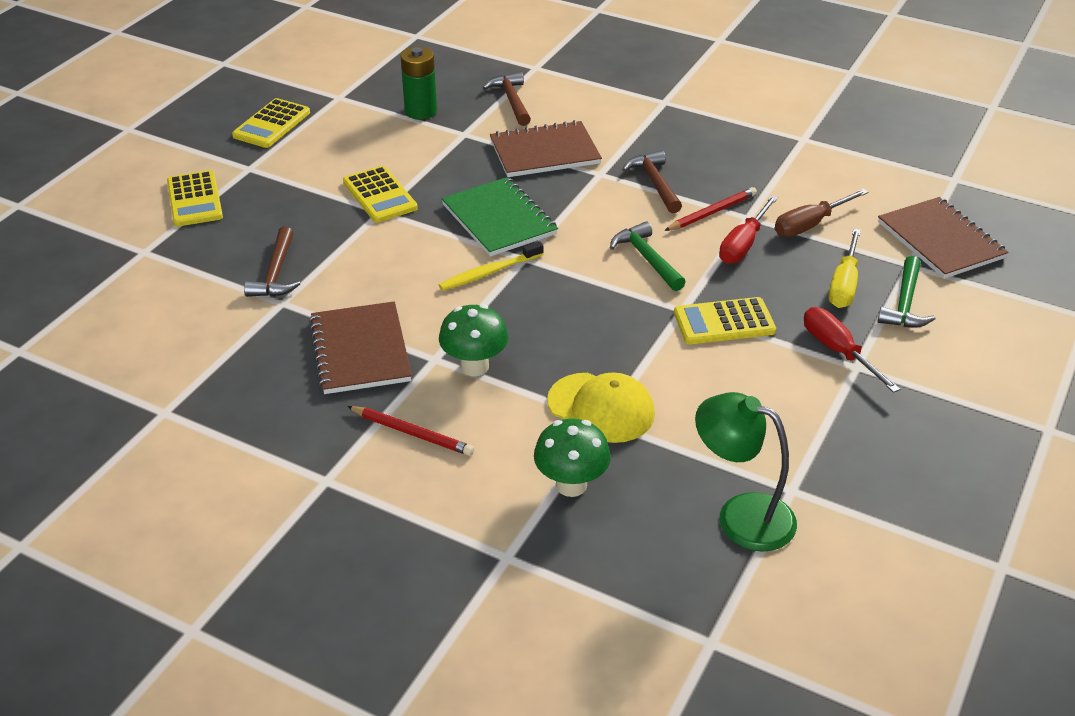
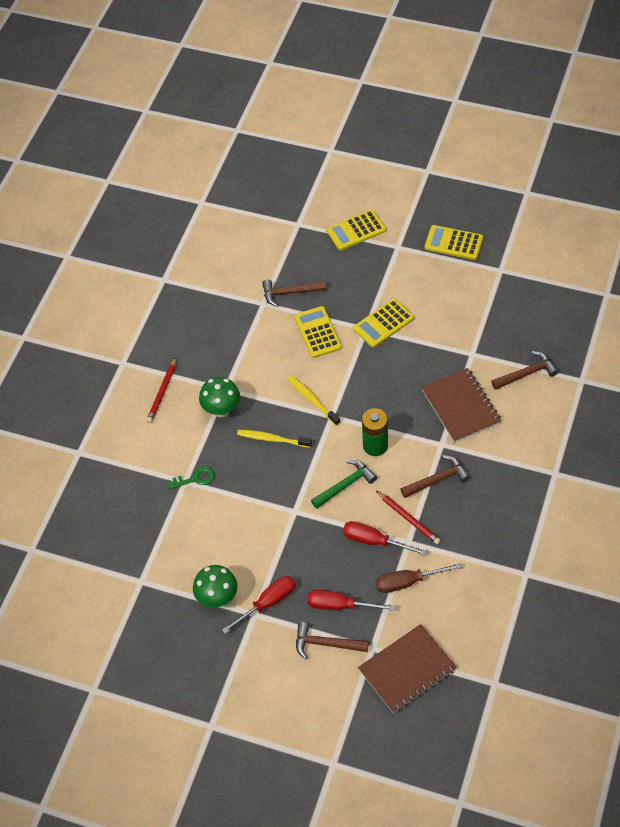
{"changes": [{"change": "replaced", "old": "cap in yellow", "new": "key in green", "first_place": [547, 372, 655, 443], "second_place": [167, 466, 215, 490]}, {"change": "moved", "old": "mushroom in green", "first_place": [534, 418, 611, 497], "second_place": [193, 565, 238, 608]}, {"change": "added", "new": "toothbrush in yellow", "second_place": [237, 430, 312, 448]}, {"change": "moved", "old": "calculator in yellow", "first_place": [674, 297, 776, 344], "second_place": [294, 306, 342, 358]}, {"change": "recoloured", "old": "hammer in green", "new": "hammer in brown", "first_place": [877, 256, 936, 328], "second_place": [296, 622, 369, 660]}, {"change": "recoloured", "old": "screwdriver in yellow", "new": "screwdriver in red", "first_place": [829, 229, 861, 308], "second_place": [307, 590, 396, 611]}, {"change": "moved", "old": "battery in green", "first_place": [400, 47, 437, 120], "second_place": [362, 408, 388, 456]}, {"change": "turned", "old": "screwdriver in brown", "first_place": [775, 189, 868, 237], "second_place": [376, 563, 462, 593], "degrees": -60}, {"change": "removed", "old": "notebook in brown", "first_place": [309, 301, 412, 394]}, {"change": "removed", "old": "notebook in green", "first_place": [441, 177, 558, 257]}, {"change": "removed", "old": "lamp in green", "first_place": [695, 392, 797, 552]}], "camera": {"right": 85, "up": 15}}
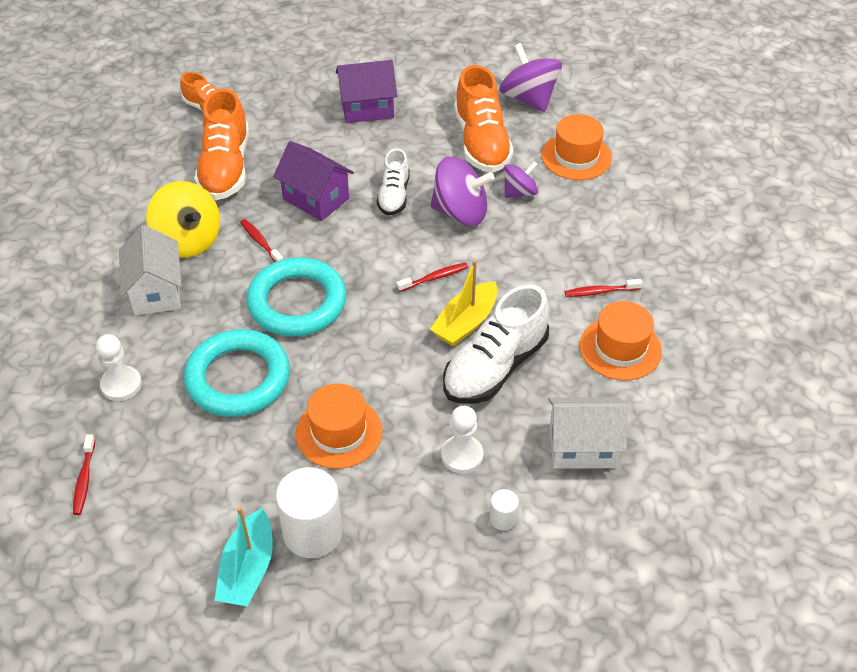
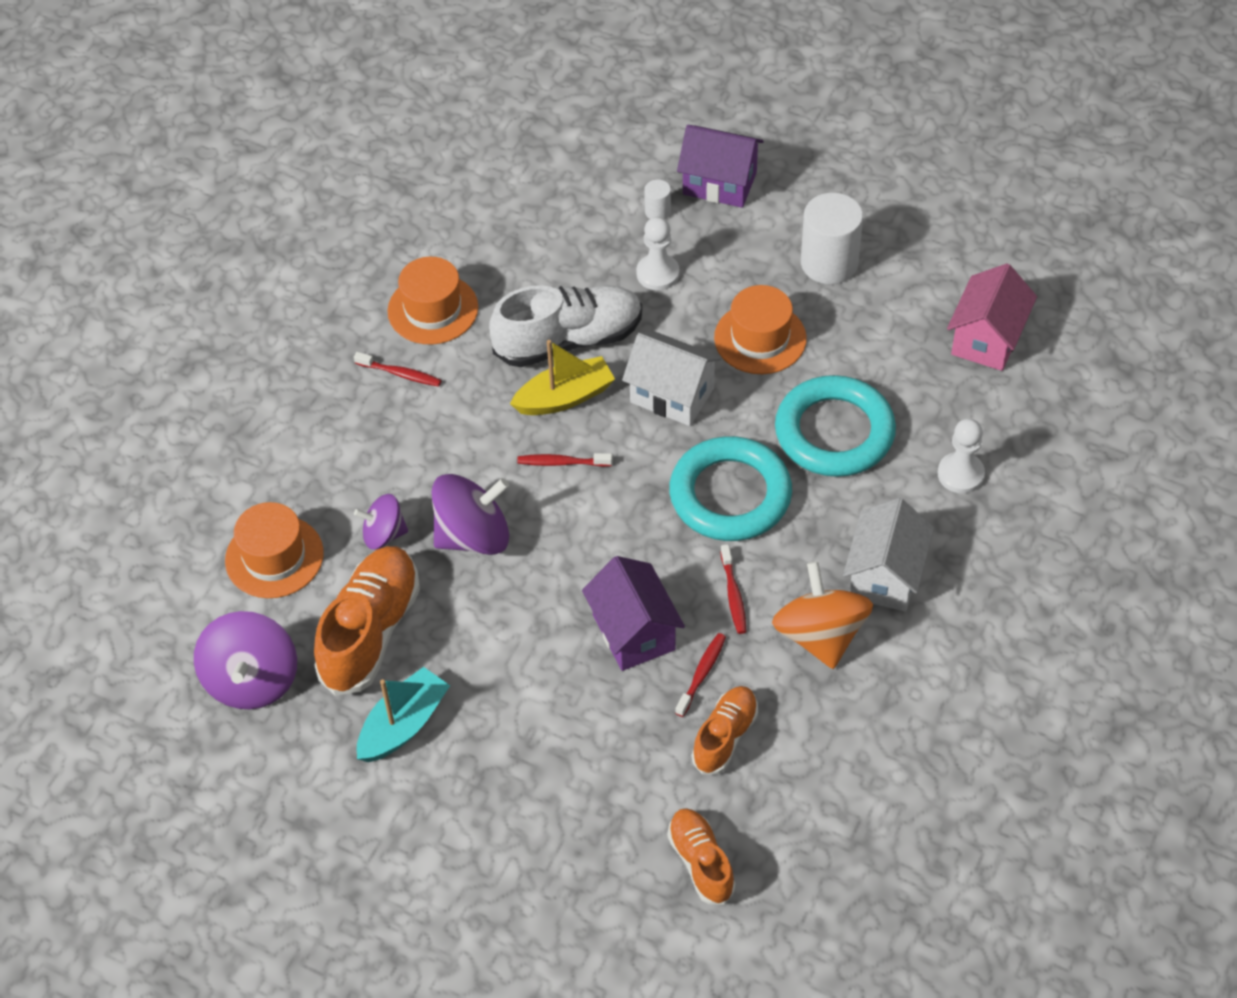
{"changes": [{"change": "moved", "old": "boat in turquoise", "first_place": [215, 507, 273, 606], "second_place": [357, 667, 450, 762]}, {"change": "turned", "old": "spinning top in purple", "first_place": [430, 157, 494, 226], "second_place": [432, 474, 509, 555], "degrees": 120}, {"change": "moved", "old": "house in white", "first_place": [548, 397, 627, 469], "second_place": [622, 331, 722, 426]}, {"change": "moved", "old": "toothbrush in red", "first_place": [73, 434, 95, 515], "second_place": [675, 633, 726, 717]}, {"change": "moved", "old": "house in purple", "first_place": [336, 60, 397, 123], "second_place": [677, 125, 764, 208]}, {"change": "resized", "old": "shoe in orange", "first_place": [194, 88, 249, 200], "second_place": [692, 686, 758, 775], "factor": 0.59}, {"change": "recoloured", "old": "spinning top in yellow", "new": "spinning top in orange", "first_place": [146, 181, 220, 257], "second_place": [772, 561, 873, 669]}, {"change": "added", "new": "house in pink", "second_place": [947, 263, 1037, 371]}, {"change": "removed", "old": "shoe in white", "first_place": [377, 148, 410, 216]}], "camera": {"right": -150, "up": 5}}
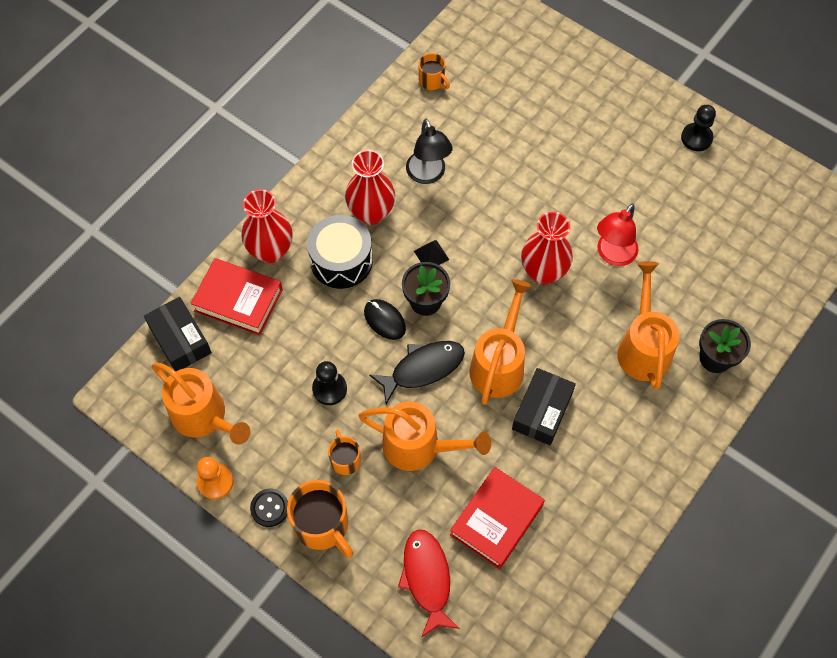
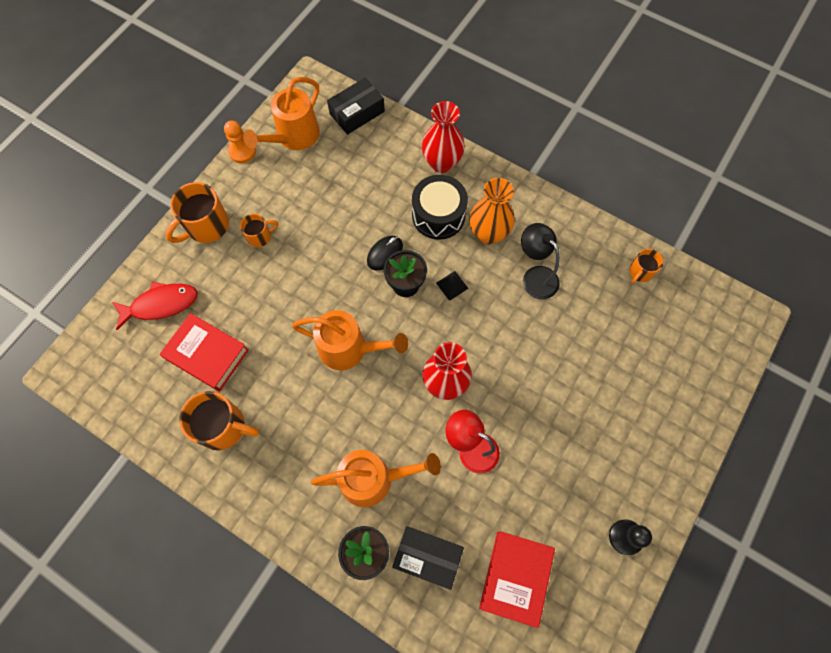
{"changes": [{"change": "added", "new": "mug in orange", "second_place": [179, 391, 259, 450]}, {"change": "moved", "old": "box in black", "first_place": [512, 368, 576, 445], "second_place": [392, 526, 464, 590]}, {"change": "recoloured", "old": "vase in red", "new": "vase in orange", "first_place": [345, 150, 395, 225], "second_place": [470, 178, 515, 245]}, {"change": "moved", "old": "book in red", "first_place": [191, 258, 283, 336], "second_place": [479, 531, 555, 628]}, {"change": "turned", "old": "lamp in black", "first_place": [406, 119, 453, 184], "second_place": [521, 223, 560, 299], "degrees": 75}, {"change": "removed", "old": "button in black", "first_place": [250, 489, 288, 527]}, {"change": "removed", "old": "pawn in black", "first_place": [312, 361, 347, 405]}, {"change": "removed", "old": "watering can in orange", "first_place": [359, 401, 491, 471]}, {"change": "removed", "old": "fish in black", "first_place": [369, 341, 465, 404]}], "camera": {"right": 85, "up": 5}}
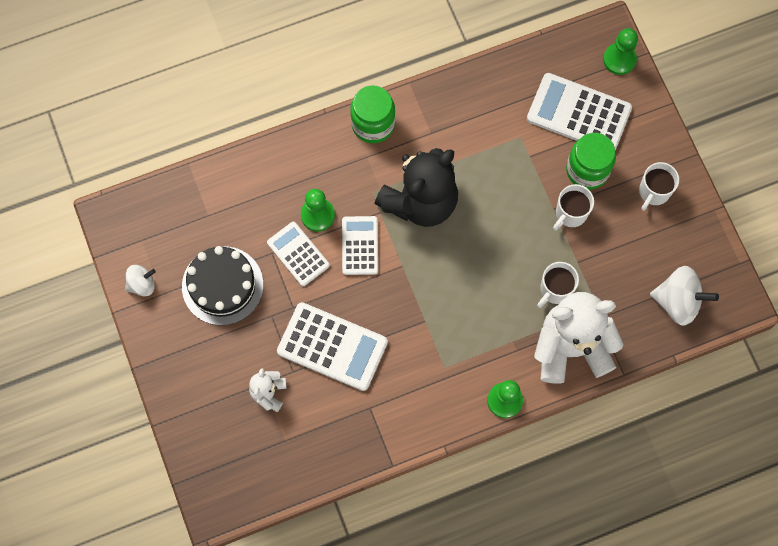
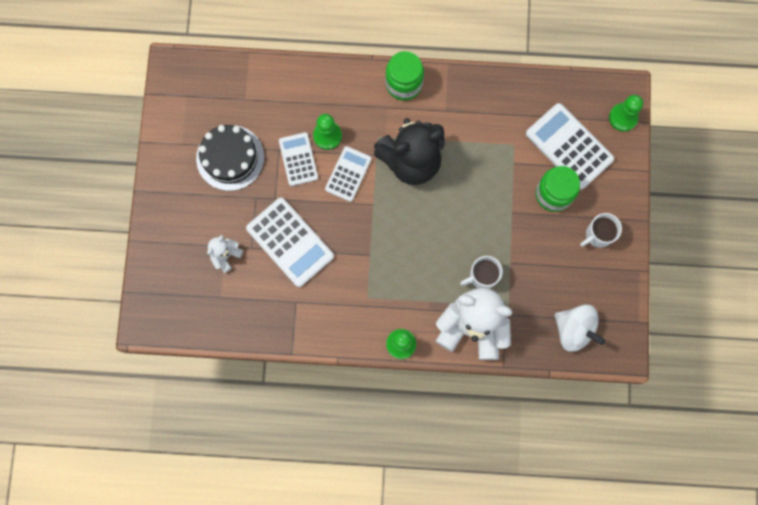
{"changes": [{"change": "removed", "old": "spinning top in white", "first_place": [125, 265, 156, 296]}, {"change": "removed", "old": "mug in white", "first_place": [553, 184, 594, 231]}], "camera": {"right": 25, "up": 5}}
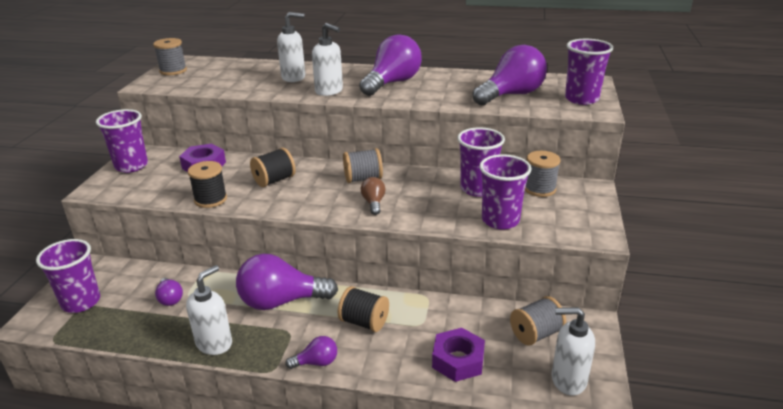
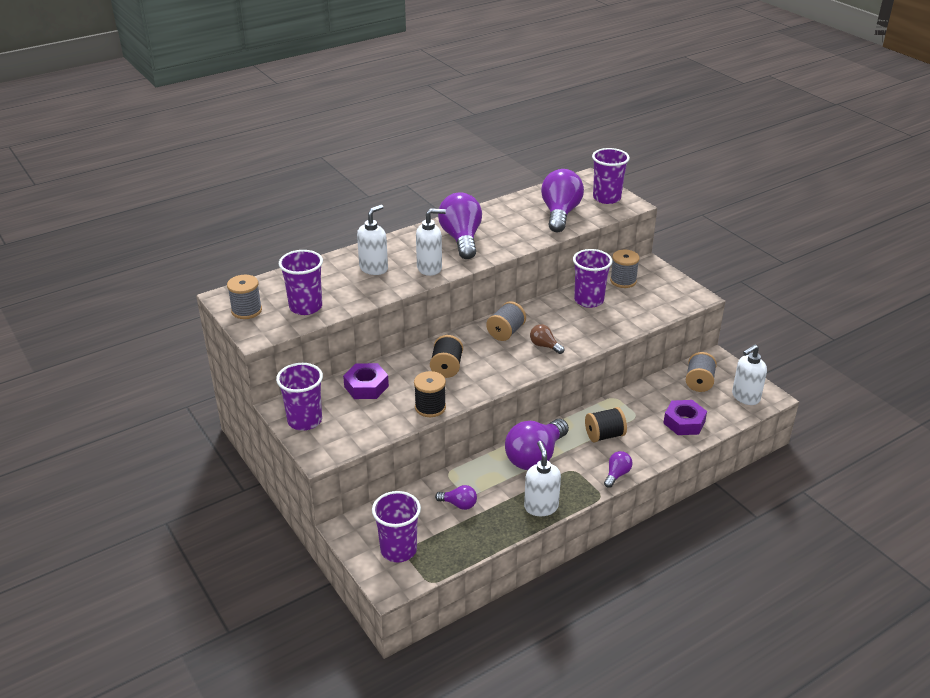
{"changes": [{"change": "moved", "old": "cup in purple", "first_place": [479, 154, 531, 230], "second_place": [279, 250, 323, 315]}], "camera": {"right": -45, "up": 5}}
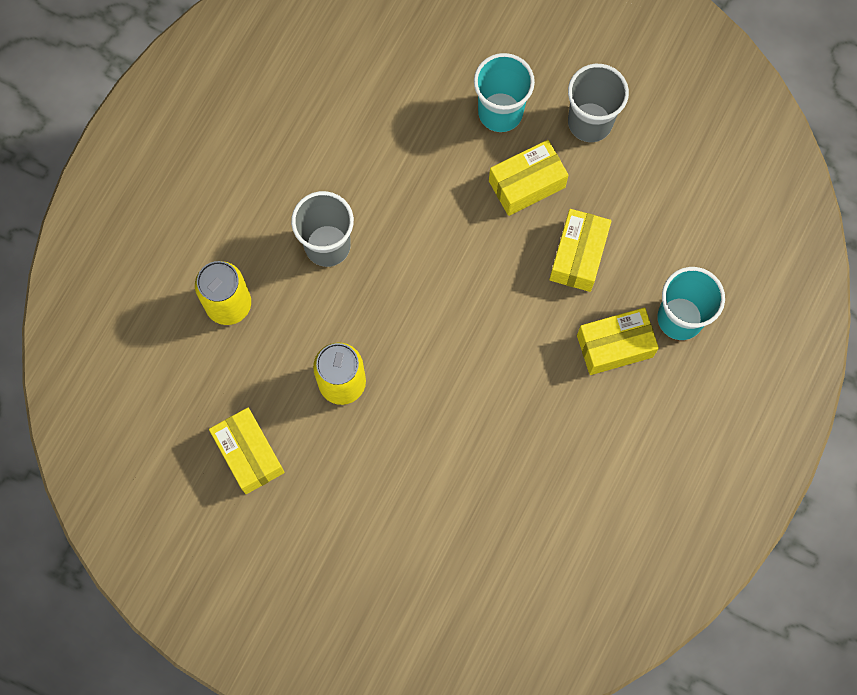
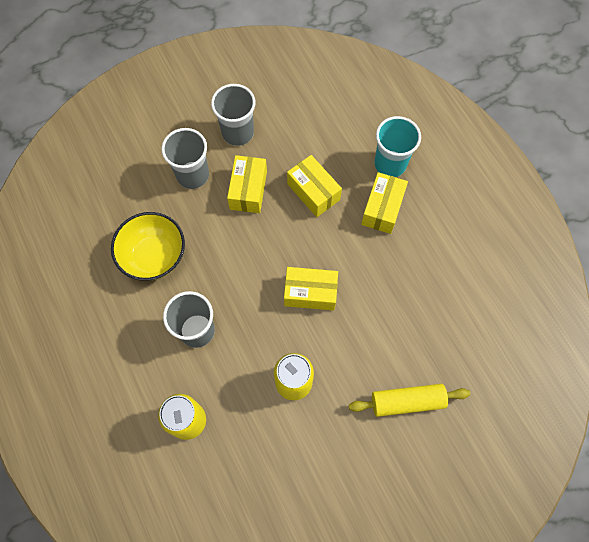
{"changes": [{"change": "added", "new": "bowl in yellow", "second_place": [111, 212, 185, 281]}, {"change": "recoloured", "old": "cup in turquoise", "new": "cup in grey", "first_place": [474, 53, 535, 132], "second_place": [161, 128, 209, 189]}, {"change": "moved", "old": "box in yellow", "first_place": [209, 408, 285, 494], "second_place": [284, 267, 338, 311]}, {"change": "added", "new": "rolling pin in yellow", "second_place": [349, 384, 470, 417]}], "camera": {"right": -55, "up": -5}}
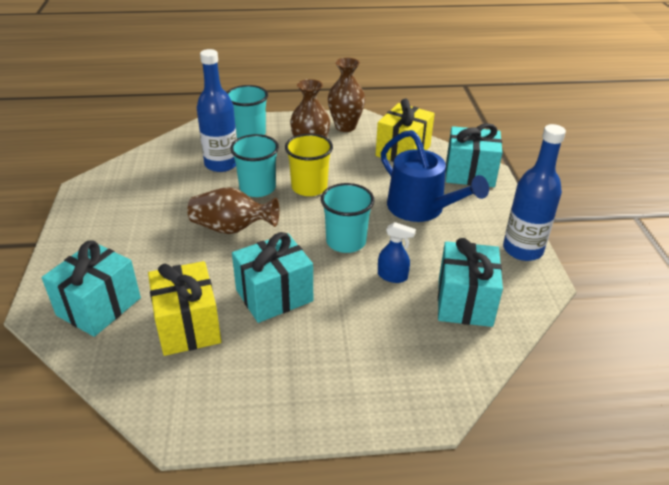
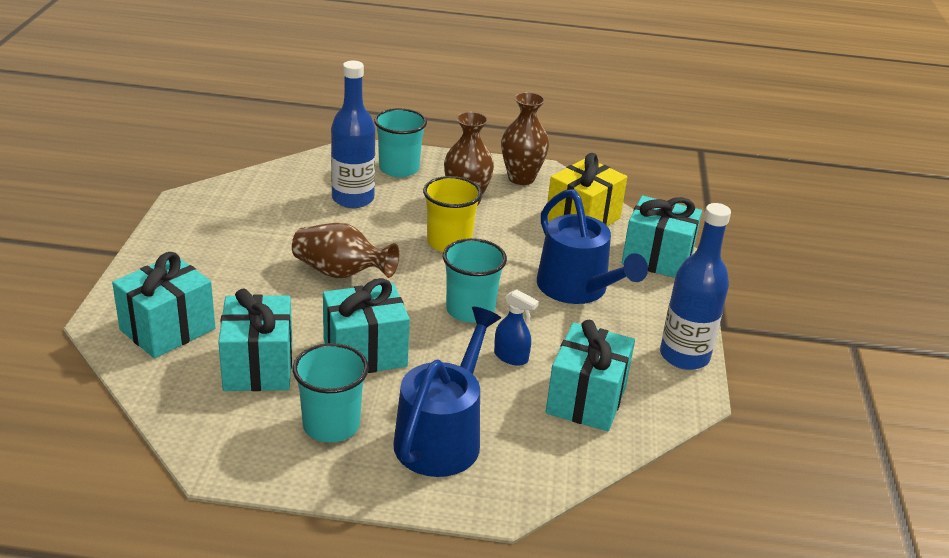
{"changes": [{"change": "recoloured", "old": "gift in yellow", "new": "gift in turquoise", "first_place": [148, 261, 221, 356], "second_place": [218, 289, 292, 391]}, {"change": "moved", "old": "cup in turquoise", "first_place": [230, 134, 279, 197], "second_place": [293, 343, 369, 442]}, {"change": "added", "new": "watering can in blue", "second_place": [393, 307, 501, 477]}], "camera": {"right": 10, "up": -5}}
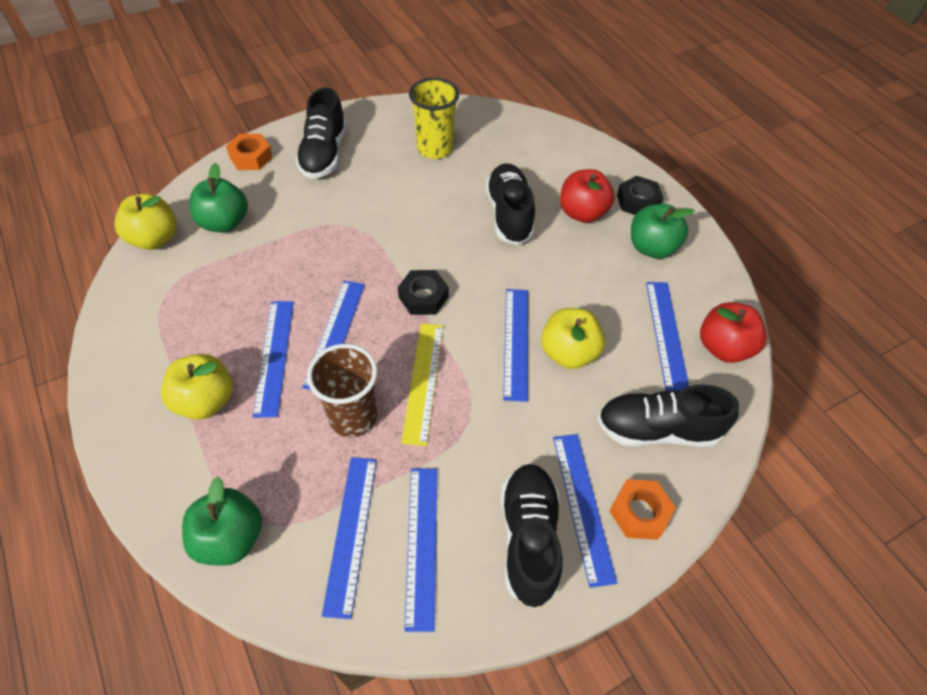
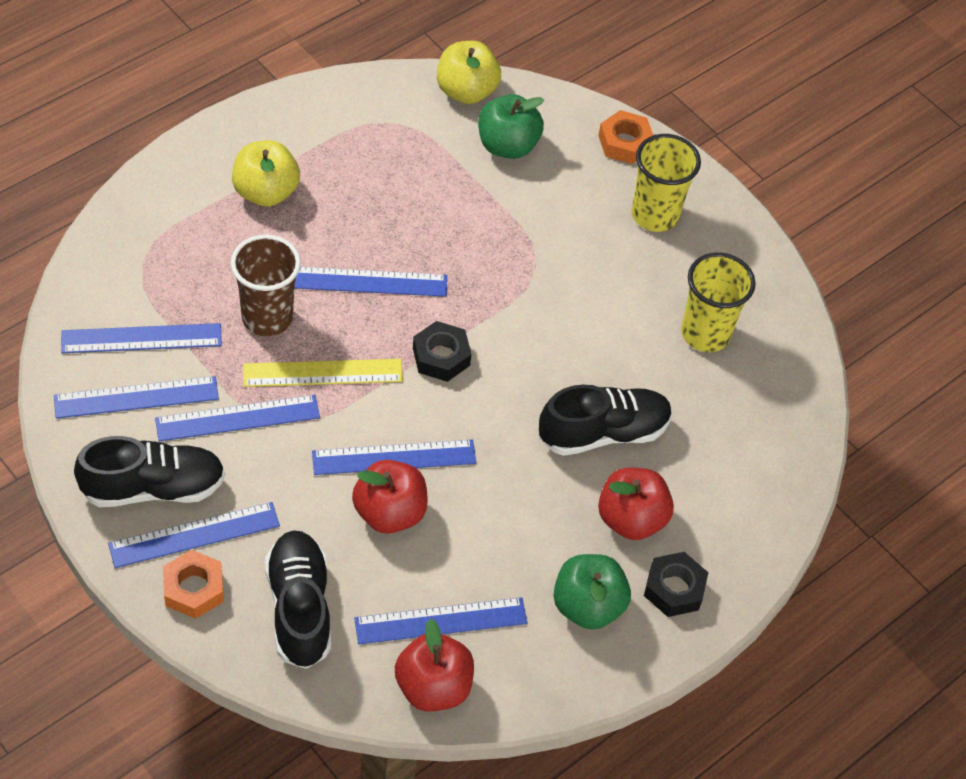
{"changes": [{"change": "moved", "old": "ruler in blue", "first_place": [253, 301, 294, 418], "second_place": [155, 395, 320, 442]}, {"change": "recoloured", "old": "apple in yellow", "new": "apple in red", "first_place": [541, 308, 605, 369], "second_place": [352, 460, 428, 534]}, {"change": "replaced", "old": "shoe in black", "new": "cup in yellow", "first_place": [295, 87, 347, 179], "second_place": [632, 134, 701, 232]}, {"change": "removed", "old": "apple in green", "first_place": [182, 477, 262, 566]}], "camera": {"right": 75, "up": 0}}
